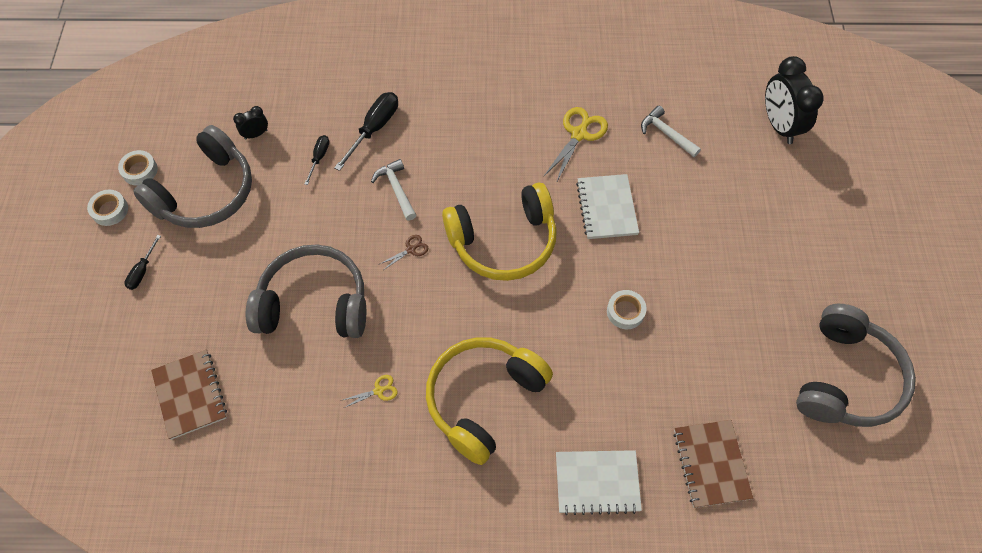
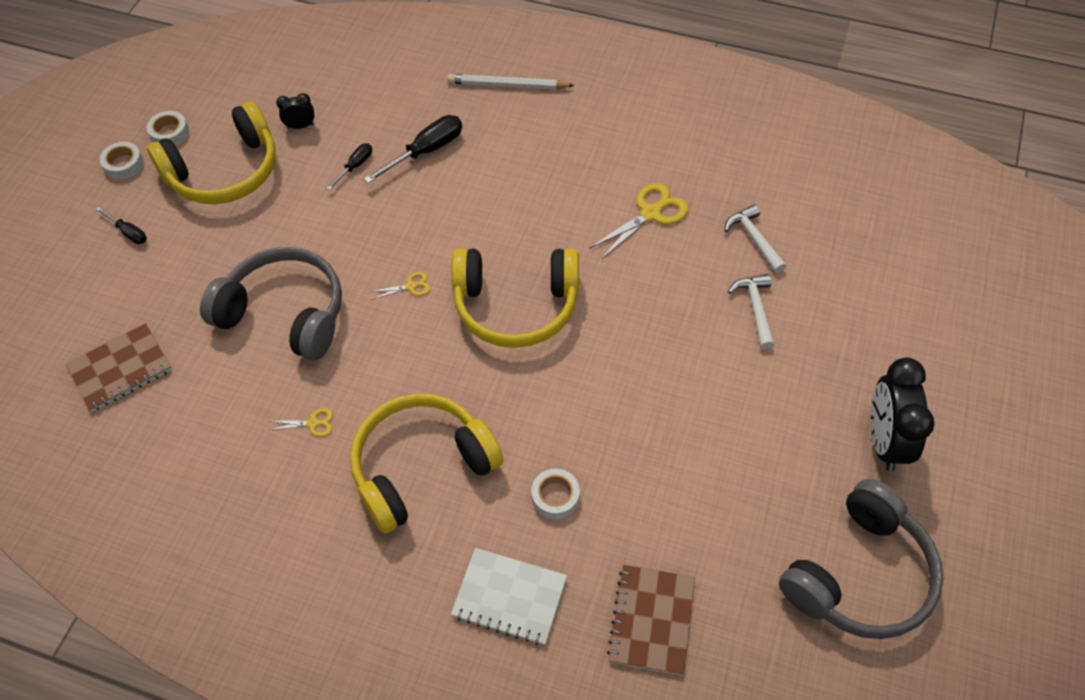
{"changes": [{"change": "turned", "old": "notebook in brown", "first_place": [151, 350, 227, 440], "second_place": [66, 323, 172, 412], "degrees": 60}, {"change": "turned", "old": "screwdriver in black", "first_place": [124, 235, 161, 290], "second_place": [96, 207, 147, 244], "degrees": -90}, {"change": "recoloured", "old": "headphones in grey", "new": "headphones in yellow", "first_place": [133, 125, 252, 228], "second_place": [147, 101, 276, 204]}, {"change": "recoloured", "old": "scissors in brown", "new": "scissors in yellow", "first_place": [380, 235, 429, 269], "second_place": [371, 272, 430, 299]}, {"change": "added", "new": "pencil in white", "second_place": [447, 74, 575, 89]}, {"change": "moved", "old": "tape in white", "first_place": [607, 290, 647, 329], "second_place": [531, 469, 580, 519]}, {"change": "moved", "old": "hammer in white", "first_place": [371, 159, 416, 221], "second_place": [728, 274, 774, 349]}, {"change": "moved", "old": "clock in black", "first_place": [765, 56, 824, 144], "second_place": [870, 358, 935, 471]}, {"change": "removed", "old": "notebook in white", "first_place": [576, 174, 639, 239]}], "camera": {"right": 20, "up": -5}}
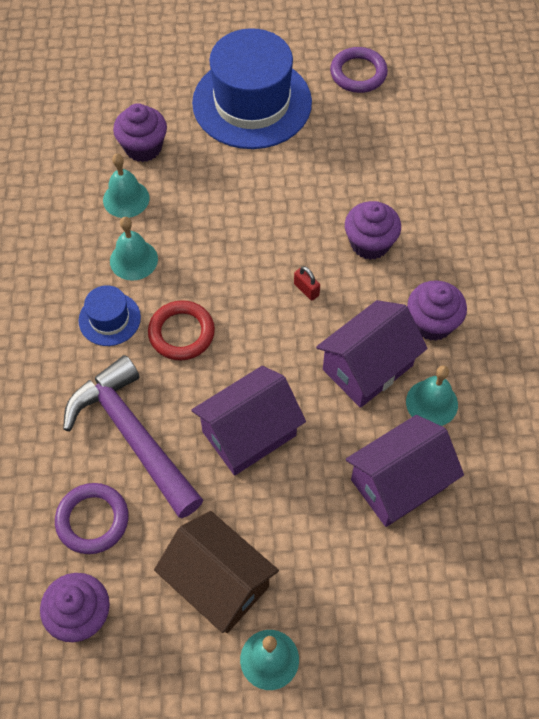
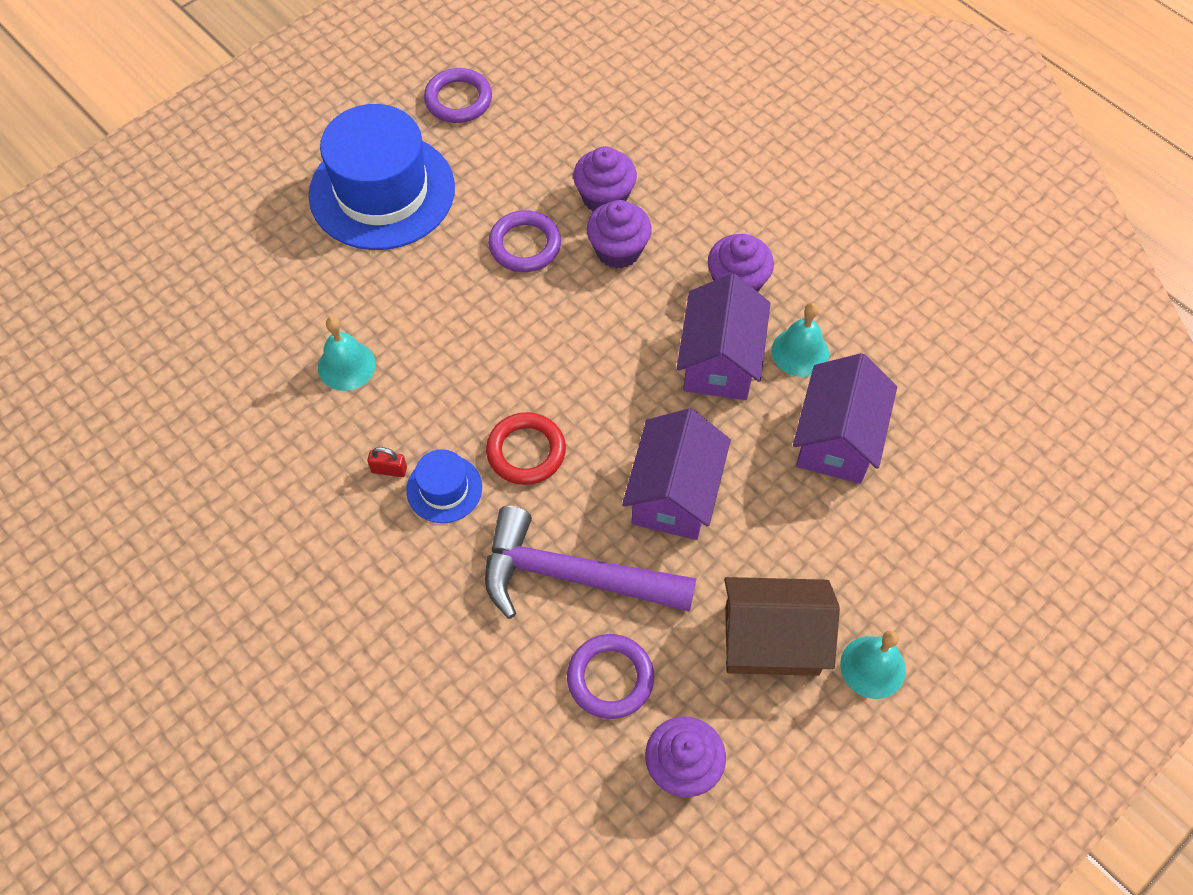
{"changes": [{"change": "moved", "old": "padlock in red", "first_place": [294, 266, 320, 301], "second_place": [367, 447, 407, 477]}, {"change": "added", "new": "ring in purple", "second_place": [488, 210, 561, 272]}, {"change": "moved", "old": "cupcake in purple", "first_place": [113, 103, 167, 162], "second_place": [573, 146, 637, 212]}, {"change": "removed", "old": "bell in turquoise", "first_place": [110, 217, 158, 281]}], "camera": {"right": -40, "up": 0}}
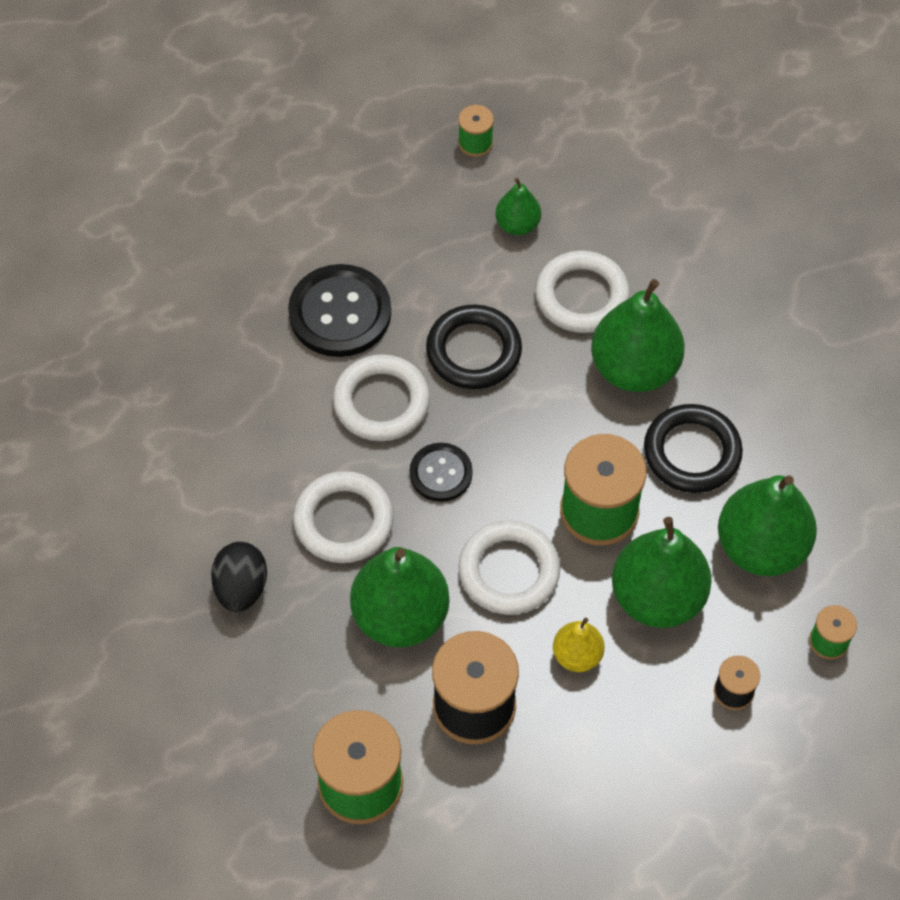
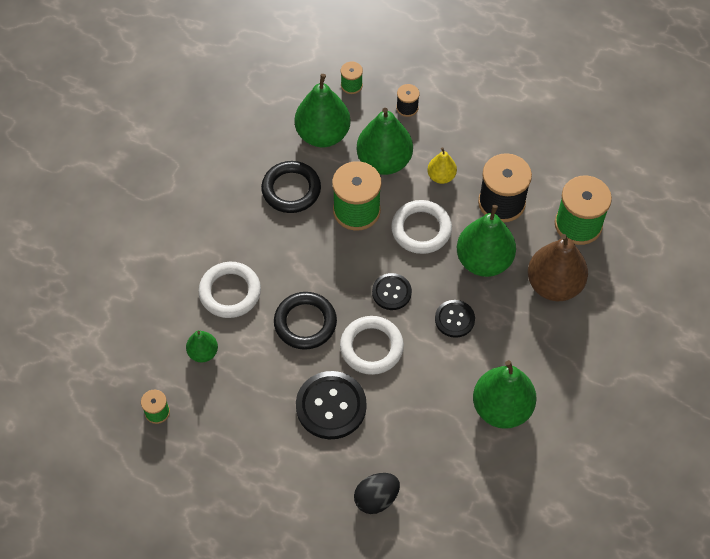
{"changes": [{"change": "moved", "old": "egg in black", "first_place": [211, 542, 267, 612], "second_place": [354, 473, 400, 514]}, {"change": "replaced", "old": "ring in white", "new": "button in black", "first_place": [293, 471, 394, 563], "second_place": [435, 300, 475, 338]}, {"change": "moved", "old": "pear in green", "first_place": [591, 279, 685, 392], "second_place": [473, 360, 537, 429]}, {"change": "added", "new": "pear in brown", "second_place": [528, 234, 588, 301]}], "camera": {"right": -125, "up": 0}}
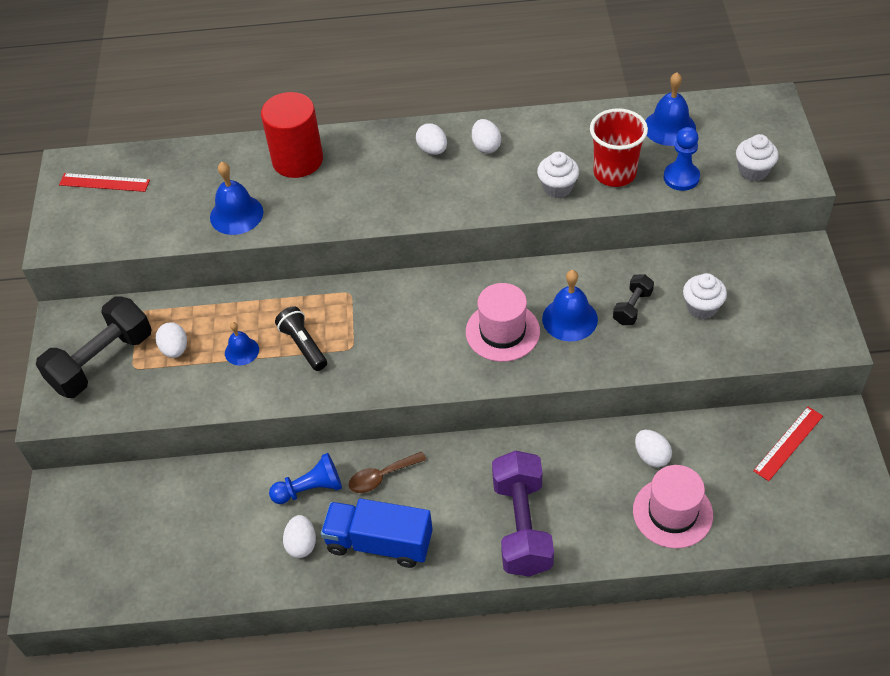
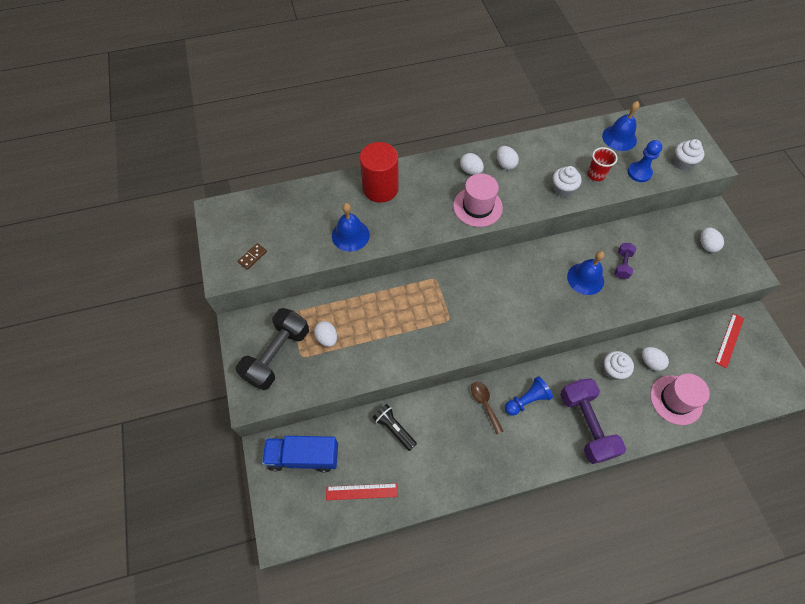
{"changes": [{"change": "added", "new": "domino in brown", "second_place": [237, 243, 267, 270]}, {"change": "moved", "old": "truck in blue", "first_place": [321, 499, 433, 568], "second_place": [262, 436, 338, 473]}, {"change": "moved", "old": "ruler in red", "first_place": [59, 173, 150, 192], "second_place": [326, 483, 398, 500]}, {"change": "moved", "old": "flashlight in black", "first_place": [275, 306, 327, 371], "second_place": [373, 404, 417, 451]}, {"change": "moved", "old": "hat in pink", "first_place": [466, 283, 540, 362], "second_place": [453, 173, 503, 227]}, {"change": "turned", "old": "spoon in brown", "first_place": [349, 451, 427, 493], "second_place": [471, 382, 504, 434], "degrees": 105}, {"change": "moved", "old": "pawn in blue", "first_place": [269, 453, 342, 504], "second_place": [505, 376, 553, 416]}, {"change": "resized", "old": "cup in red", "first_place": [590, 108, 648, 187], "second_place": [587, 147, 618, 181], "factor": 0.64}, {"change": "moved", "old": "cupcake in white", "first_place": [683, 273, 727, 319], "second_place": [603, 351, 634, 380]}, {"change": "recoloured", "old": "dumbbell in black", "new": "dumbbell in purple", "first_place": [613, 274, 654, 325], "second_place": [614, 243, 636, 279]}, {"change": "moved", "old": "egg in white", "first_place": [283, 515, 316, 558], "second_place": [700, 227, 724, 252]}, {"change": "removed", "old": "bell in blue", "first_place": [225, 322, 259, 366]}], "camera": {"right": -15, "up": 10}}
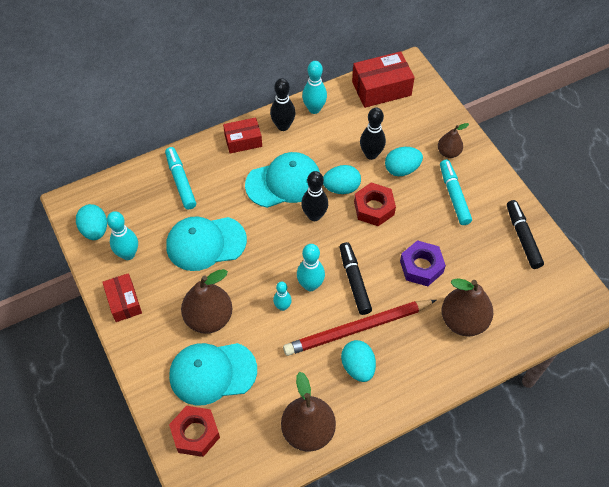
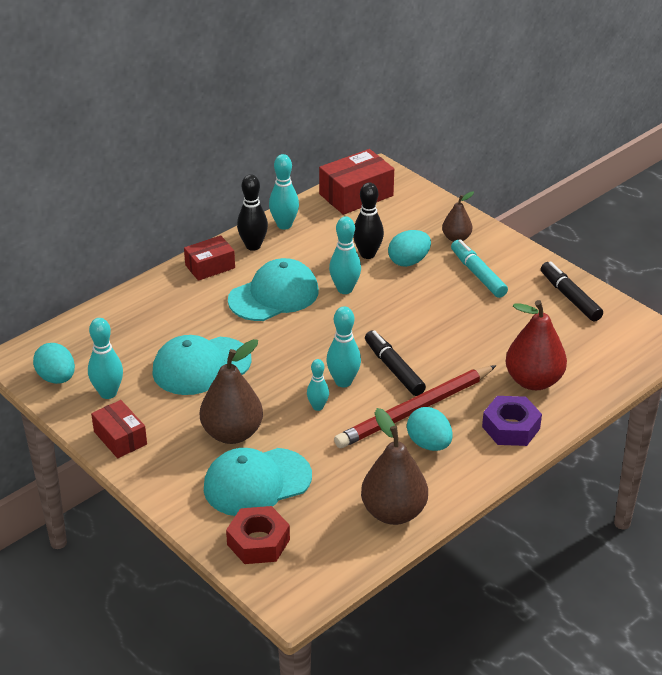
{"changes": [{"change": "replaced", "old": "egg in turquoise", "new": "bowling pin in turquoise", "first_place": [323, 165, 361, 194], "second_place": [329, 216, 361, 294]}, {"change": "moved", "old": "nut in purple", "first_place": [400, 240, 446, 286], "second_place": [482, 396, 542, 446]}, {"change": "recoloured", "old": "pear in brown", "new": "pear in red", "first_place": [442, 278, 493, 336], "second_place": [506, 300, 567, 390]}, {"change": "removed", "old": "marker in turquoise", "first_place": [165, 147, 196, 210]}, {"change": "removed", "old": "bowling pin in black", "first_place": [301, 171, 328, 221]}, {"change": "removed", "old": "nut in red", "first_place": [354, 182, 396, 226]}], "camera": {"right": -15, "up": -20}}
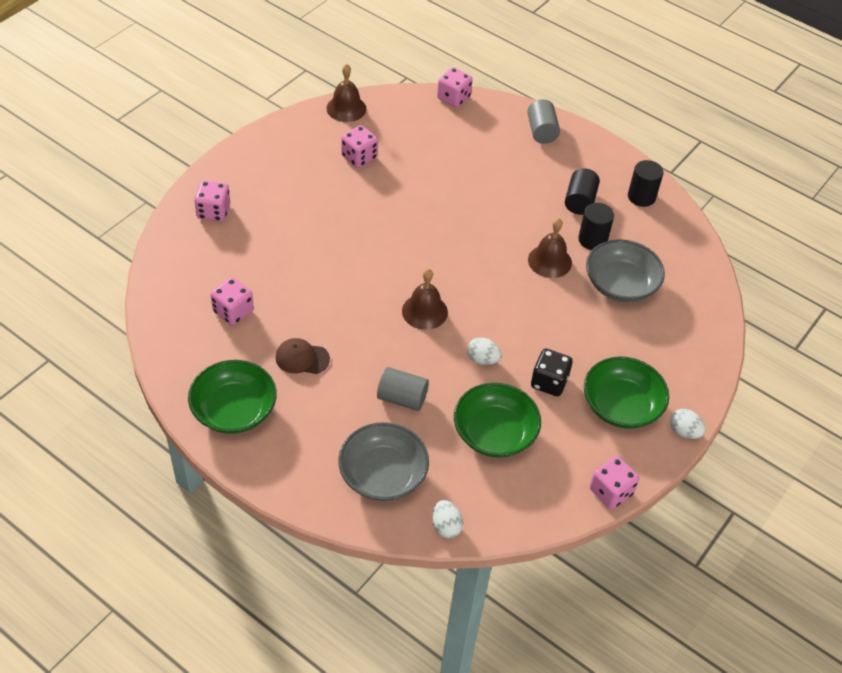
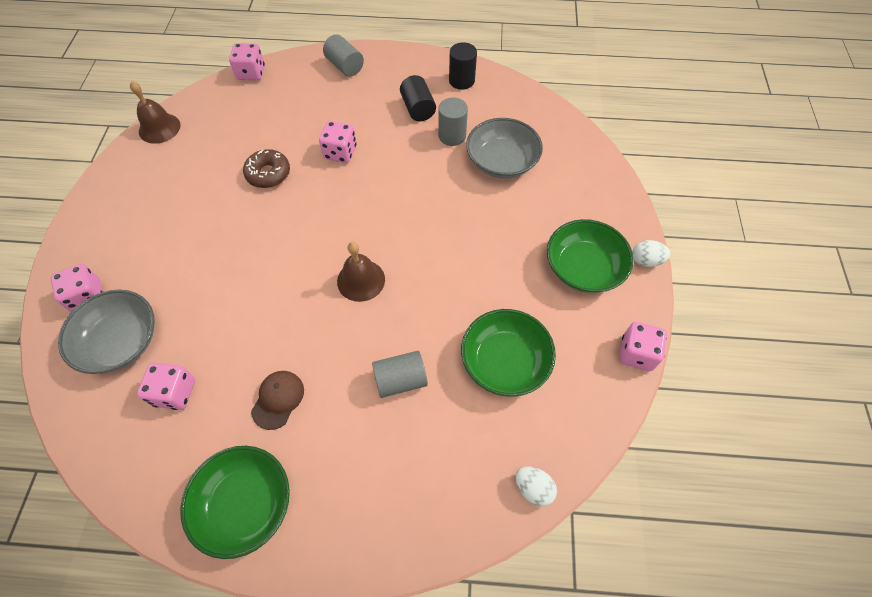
{"changes": [{"change": "moved", "old": "bowl in grey", "first_place": [338, 422, 429, 501], "second_place": [58, 290, 155, 374]}, {"change": "added", "new": "donut in brown", "second_place": [243, 149, 290, 188]}, {"change": "turned", "old": "cap in brown", "first_place": [275, 338, 330, 374], "second_place": [251, 371, 304, 430], "degrees": 135}, {"change": "moved", "old": "dice in pink", "first_place": [341, 125, 378, 168], "second_place": [319, 121, 357, 163]}, {"change": "recoloured", "old": "cylinder in black", "new": "cylinder in grey", "first_place": [578, 203, 614, 250], "second_place": [438, 97, 468, 146]}, {"change": "removed", "old": "egg in white", "first_place": [467, 337, 502, 365]}, {"change": "removed", "old": "bell in brown", "first_place": [528, 218, 572, 278]}, {"change": "removed", "old": "dice in black", "first_place": [531, 349, 573, 396]}], "camera": {"right": -30, "up": 10}}
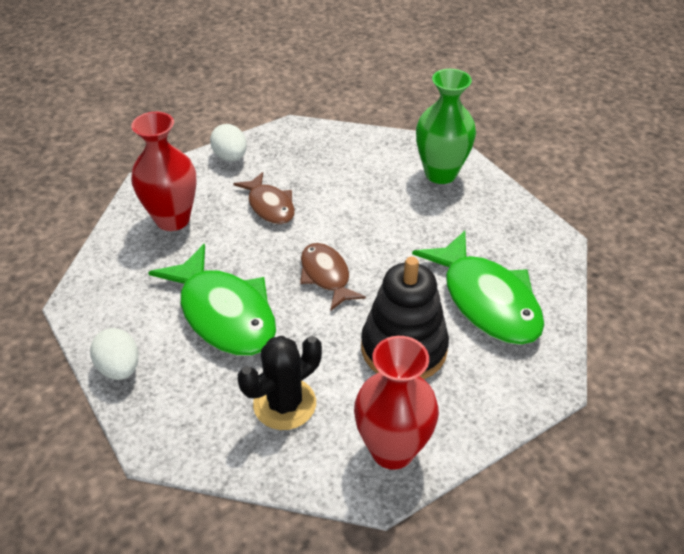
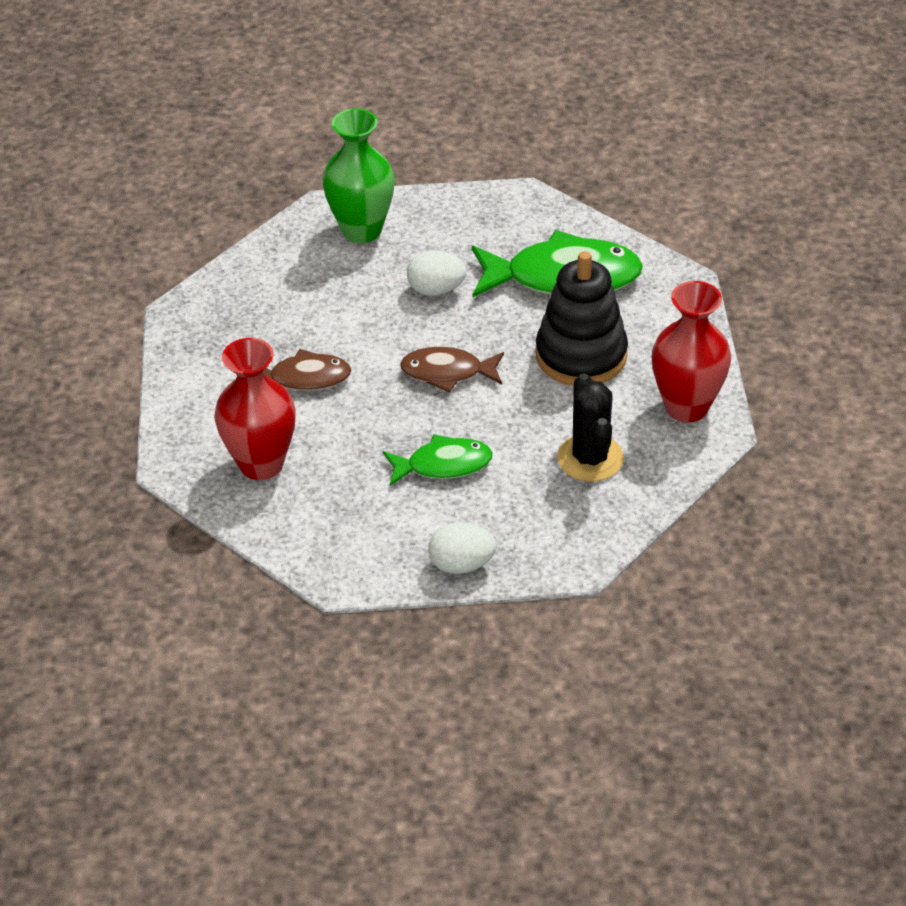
{"changes": [{"change": "resized", "old": "fish in green", "first_place": [148, 244, 276, 356], "second_place": [383, 434, 493, 486], "factor": 0.58}, {"change": "moved", "old": "egg in white", "first_place": [210, 124, 247, 162], "second_place": [407, 251, 467, 296]}], "camera": {"right": -60, "up": 0}}
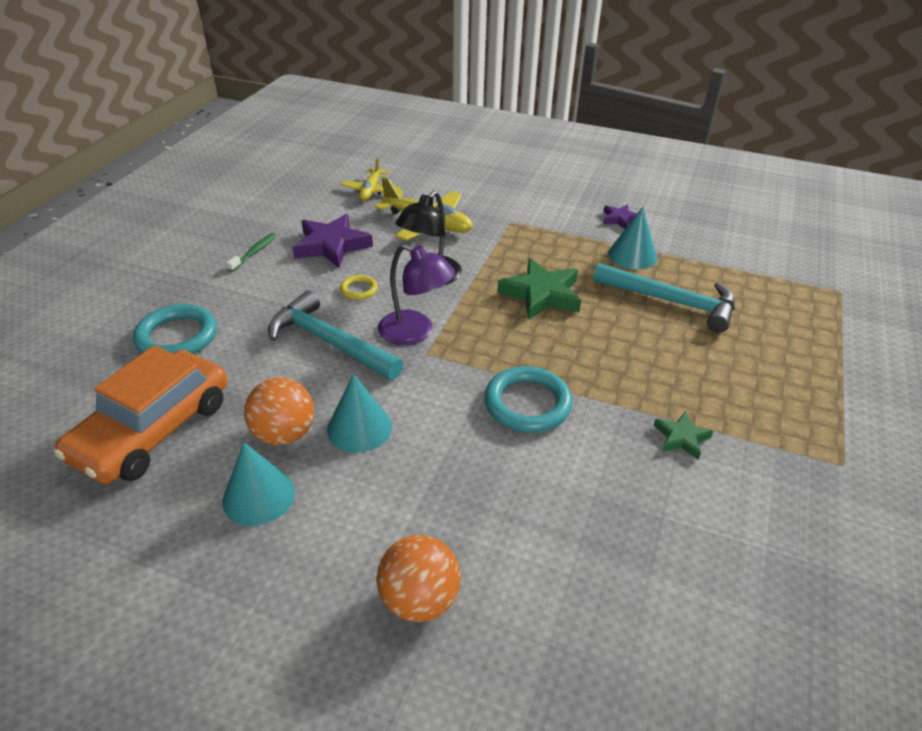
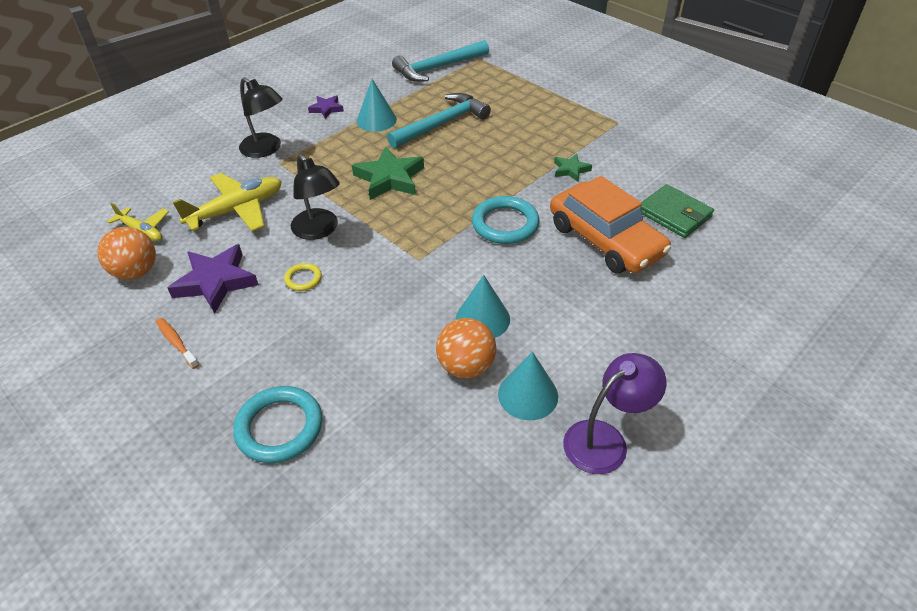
{"changes": [{"change": "moved", "old": "ball in orange", "first_place": [377, 535, 461, 622], "second_place": [97, 227, 156, 280]}, {"change": "recoloured", "old": "toothbrush in green", "new": "toothbrush in orange", "first_place": [226, 233, 277, 272], "second_place": [156, 318, 199, 369]}, {"change": "added", "new": "lamp in black", "second_place": [239, 77, 283, 158]}, {"change": "moved", "old": "hammer in turquoise", "first_place": [268, 291, 404, 380], "second_place": [392, 40, 489, 82]}, {"change": "moved", "old": "car in orange", "first_place": [54, 345, 227, 484], "second_place": [550, 176, 671, 274]}, {"change": "moved", "old": "lamp in purple", "first_place": [378, 244, 455, 345], "second_place": [563, 353, 666, 474]}, {"change": "added", "new": "wallet in green", "second_place": [641, 184, 714, 238]}], "camera": {"right": -65, "up": 5}}
